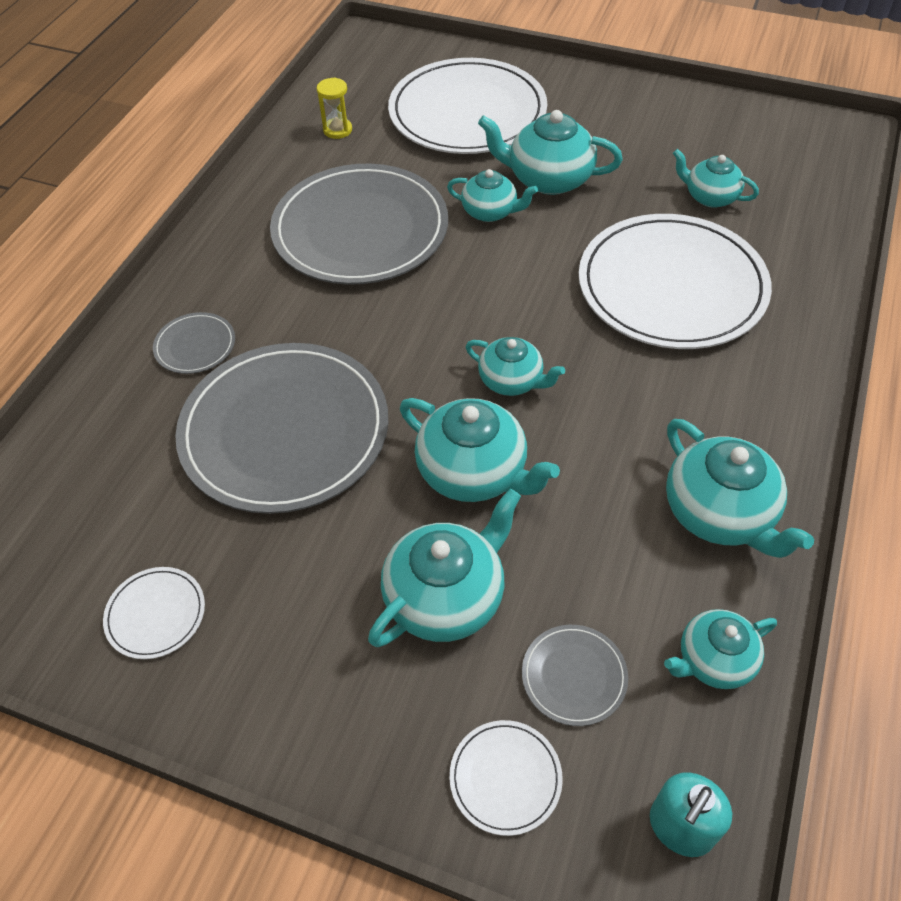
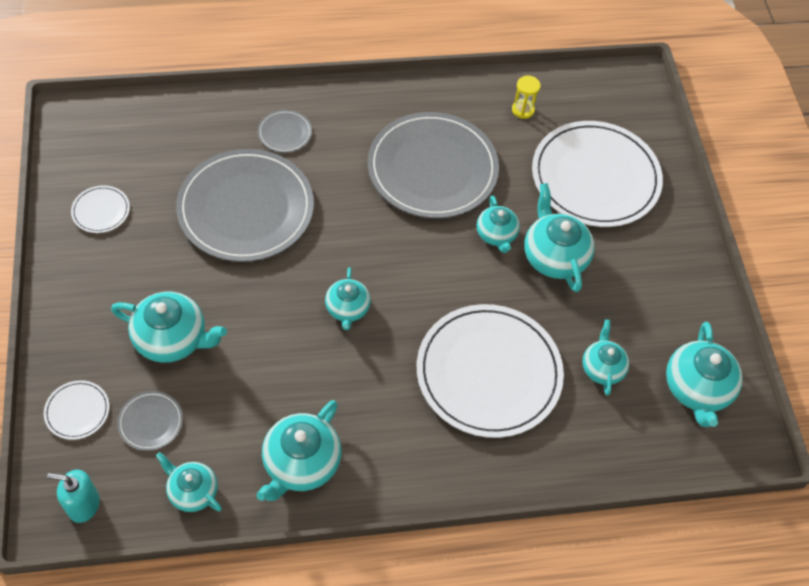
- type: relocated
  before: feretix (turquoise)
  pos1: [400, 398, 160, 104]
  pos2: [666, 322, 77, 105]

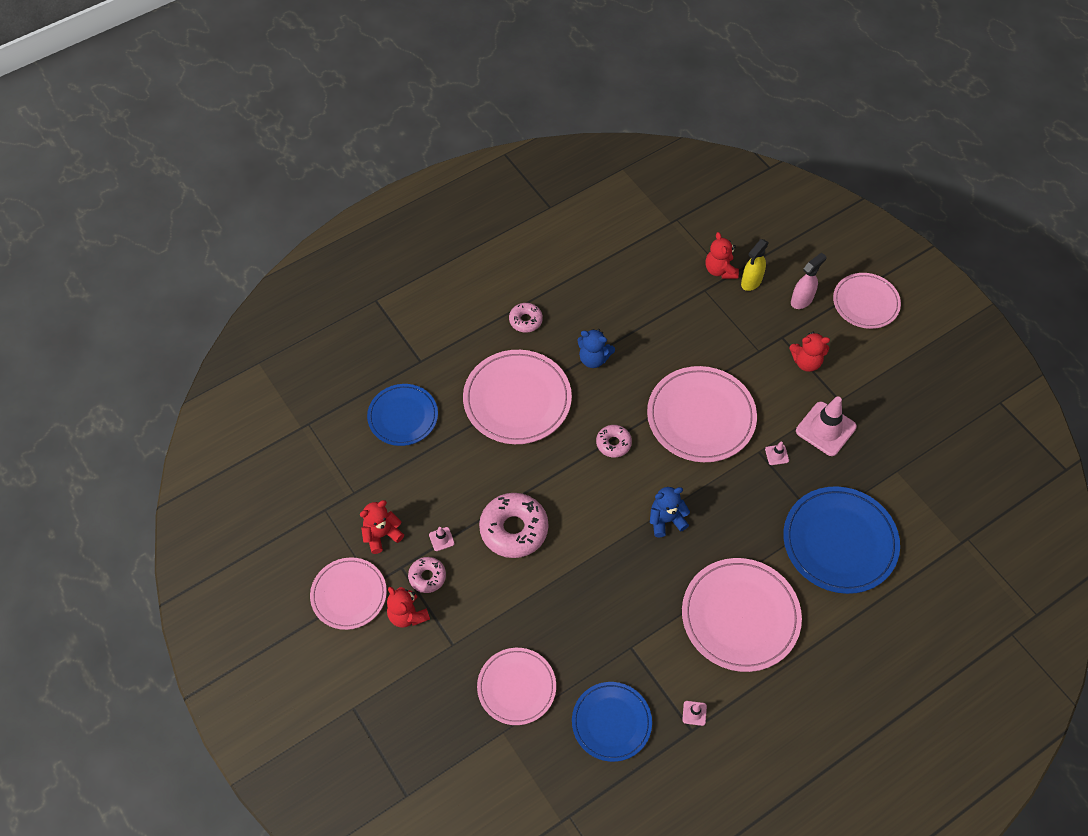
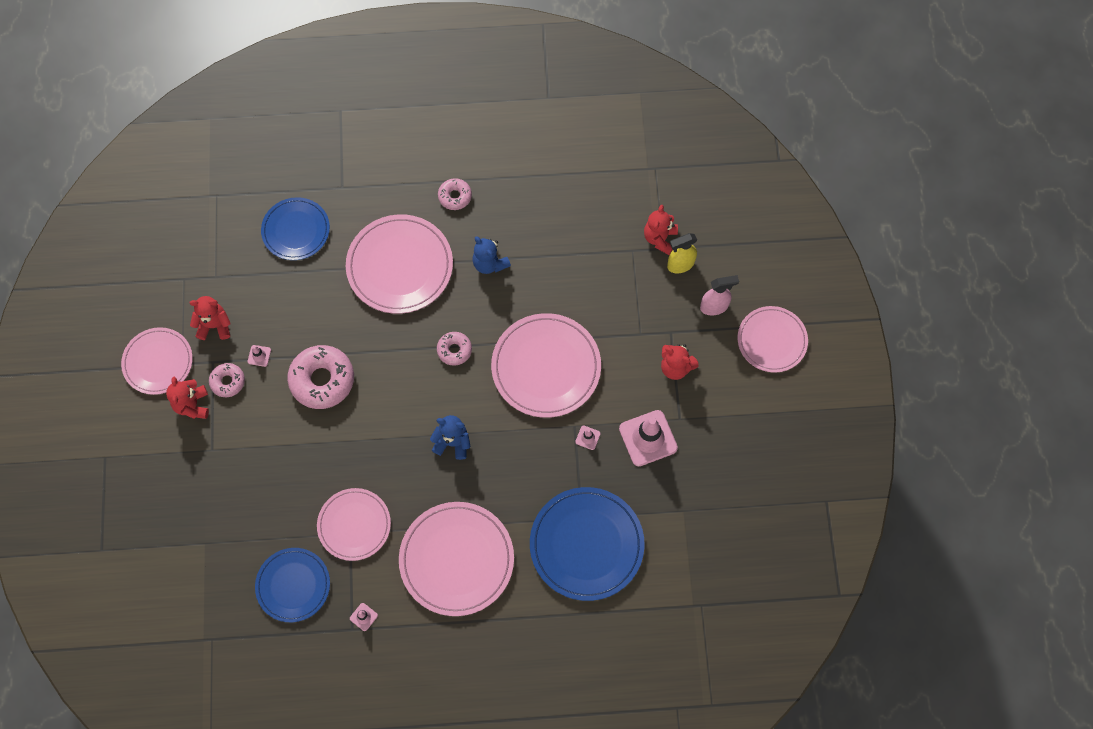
- type: relocated
  before: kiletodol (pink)
  pos1: [477, 648, 79, 77]
  pos2: [317, 488, 74, 73]

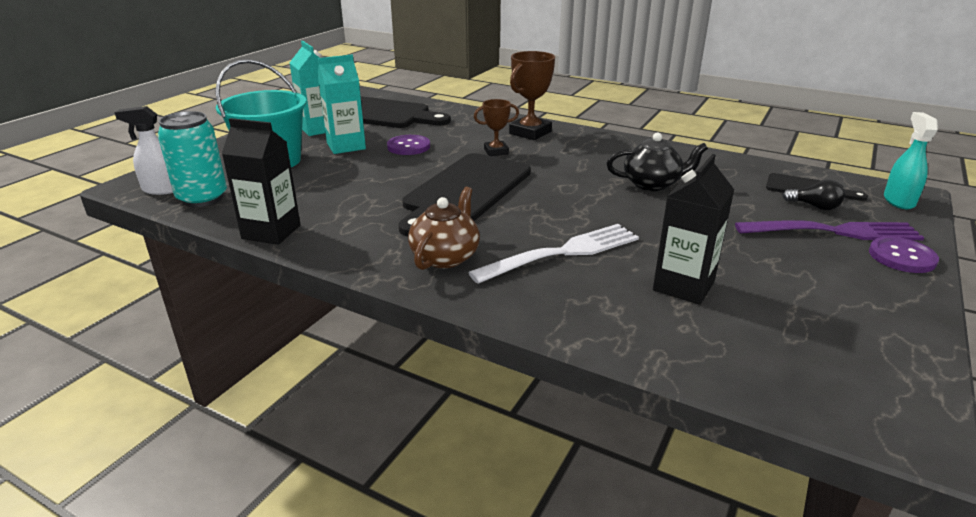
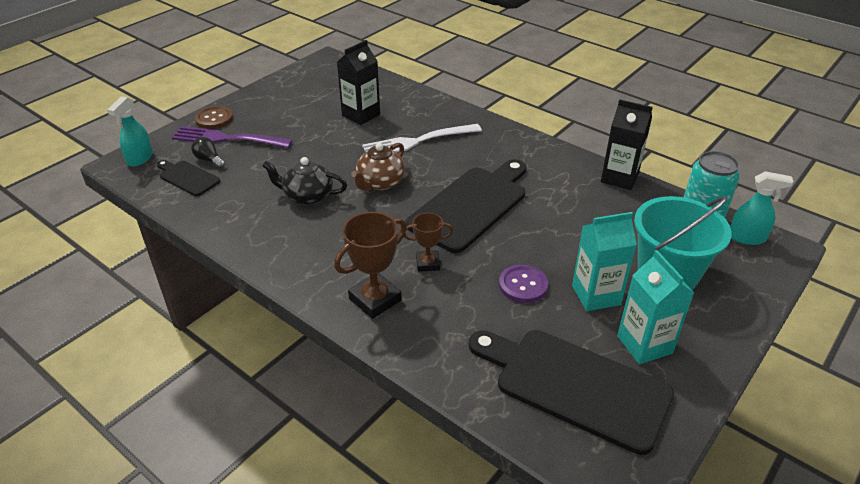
- type: colour
  before: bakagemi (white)
  after: bakagemi (turquoise)
  pos1: [114, 106, 59, 89]
  pos2: [730, 171, 64, 74]
- type: relocated
  before: feretix (brown)
  pos1: [408, 187, 72, 83]
  pos2: [351, 143, 54, 47]
- type: colour
  before: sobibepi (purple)
  after: sobibepi (brown)
  pos1: [869, 237, 70, 36]
  pos2: [195, 106, 38, 23]

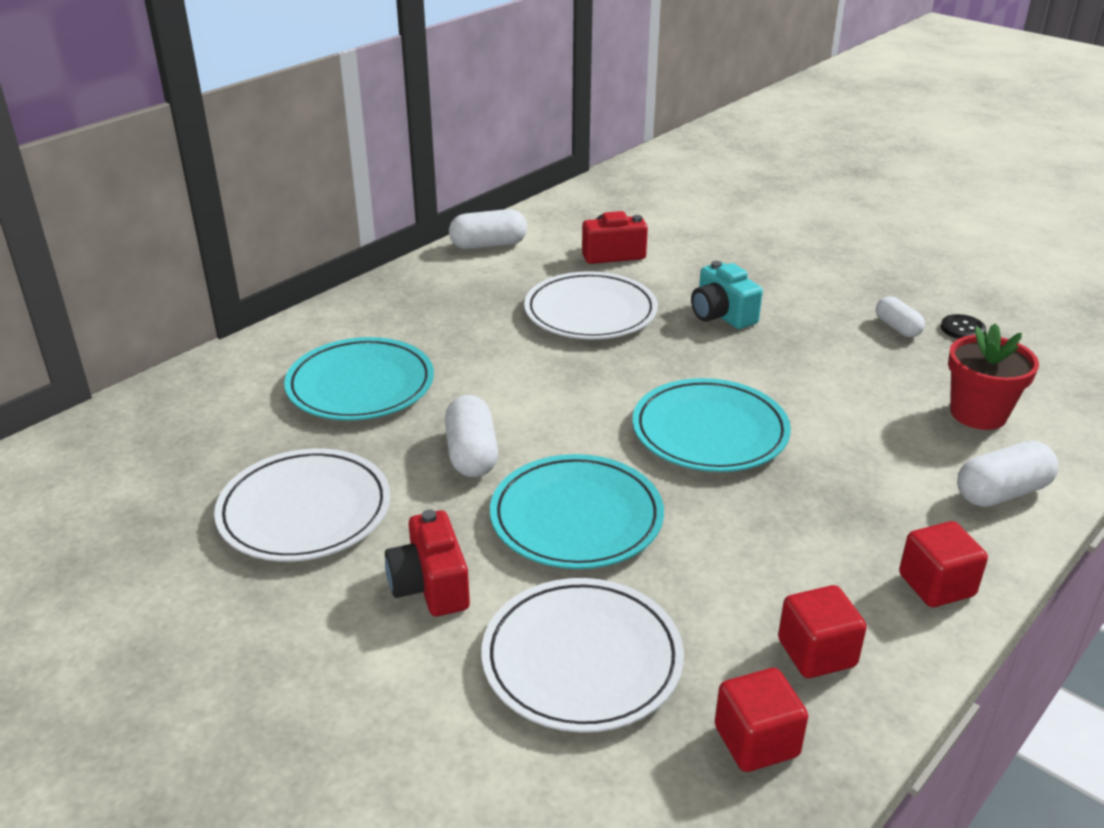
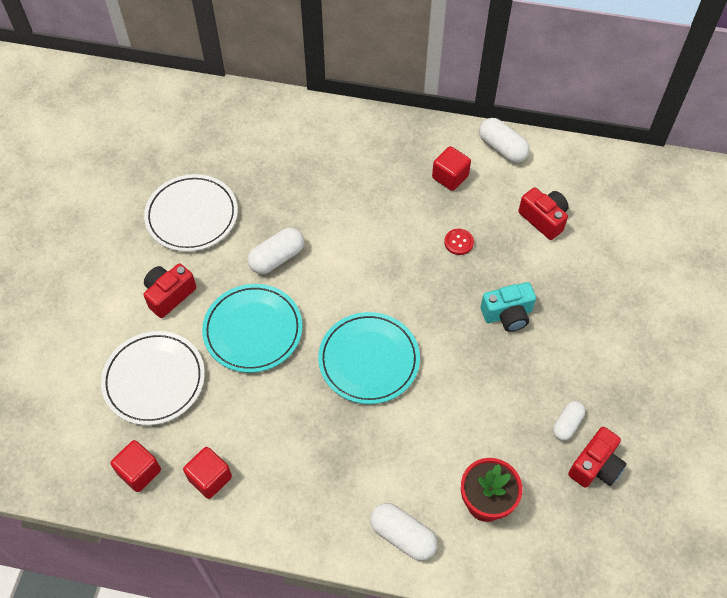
- type: spun
  before: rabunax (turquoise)
  pos1: [691, 261, 72, 68]
  pos2: [481, 282, 55, 50]
  turn: -135
- type: exchanged
  before: kiletodol (white)
  after: sobibepi (red)
  pos1: [524, 271, 134, 68]
  pos2: [444, 229, 30, 26]
- type: exchanged
  before: sobibepi (black)
  after: rabunax (red)
  pos1: [941, 314, 45, 25]
  pos2: [568, 427, 59, 61]
- type: missing
  before: kiletodol (turquoise)
  pos1: [284, 337, 150, 83]
- type: relocated
  before: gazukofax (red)
  pos1: [899, 521, 89, 86]
  pos2: [432, 146, 39, 45]

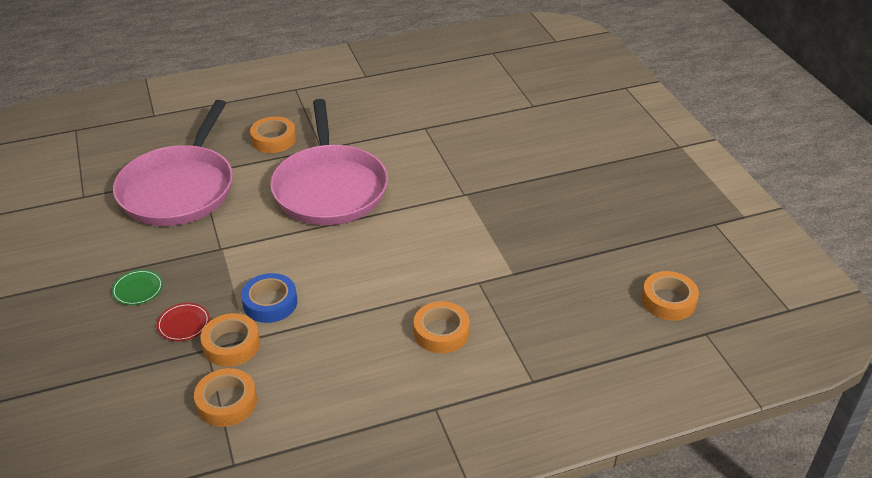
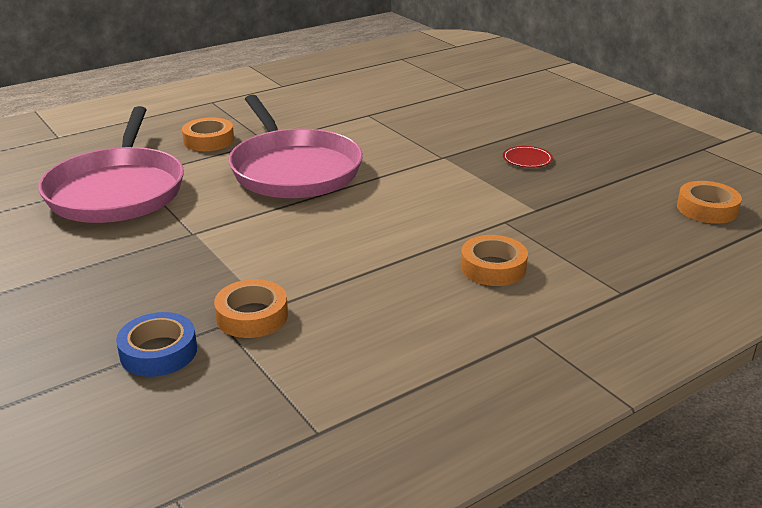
- type: missing
  before: kiletodol (green)
  pos1: [111, 269, 52, 36]
- type: relocated
  before: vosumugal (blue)
  pos1: [241, 273, 56, 50]
  pos2: [116, 312, 81, 65]
- type: relocated
  before: kiletodol (red)
  pos1: [157, 303, 53, 38]
  pos2: [503, 146, 50, 22]
- type: missing
  before: vosumugal (orange)
  pos1: [194, 368, 63, 59]

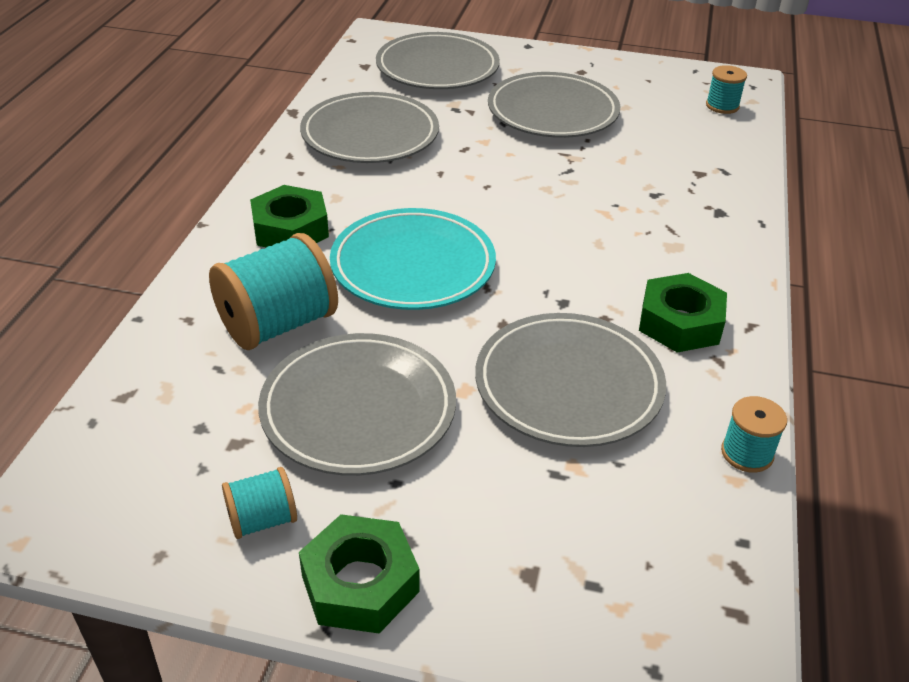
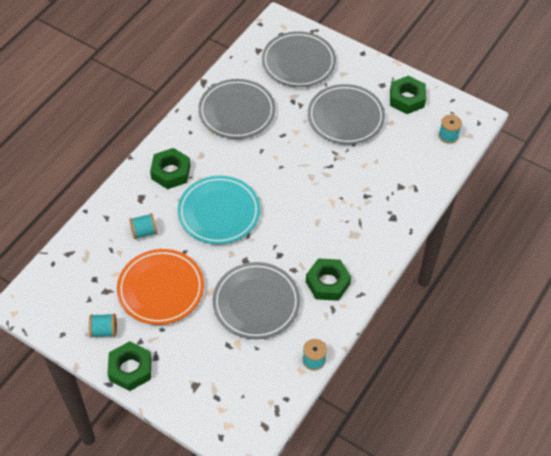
- type: size
  before: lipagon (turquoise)
  pos1: [209, 233, 129, 117]
  pos2: [129, 213, 28, 26]
  scale: 0.52
- type: colour
  before: kiletodol (grey)
  after: kiletodol (orange)
  pos1: [258, 333, 198, 143]
  pos2: [117, 249, 87, 76]
- type: appeared
  after: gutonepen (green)
  pos2: [390, 76, 36, 38]

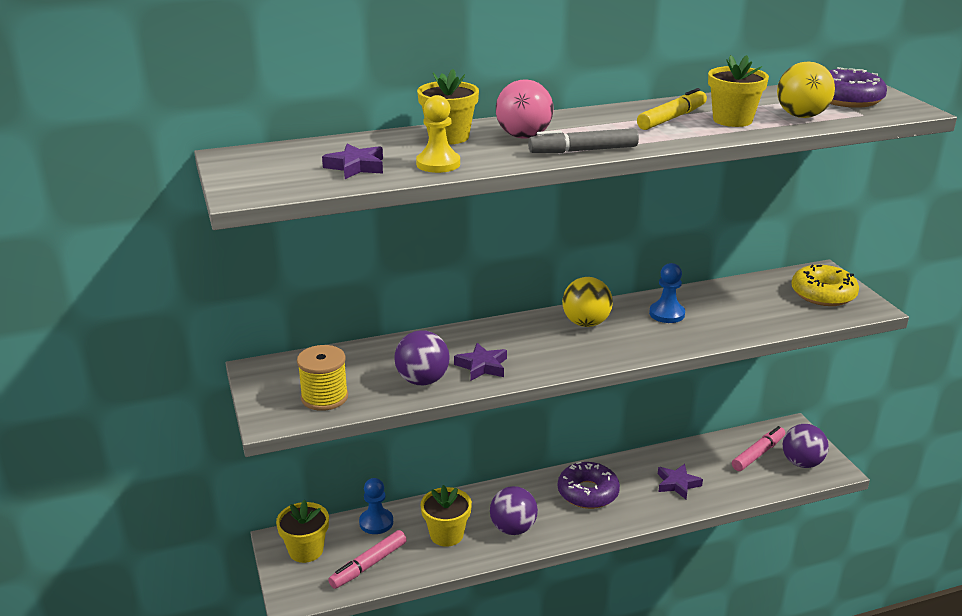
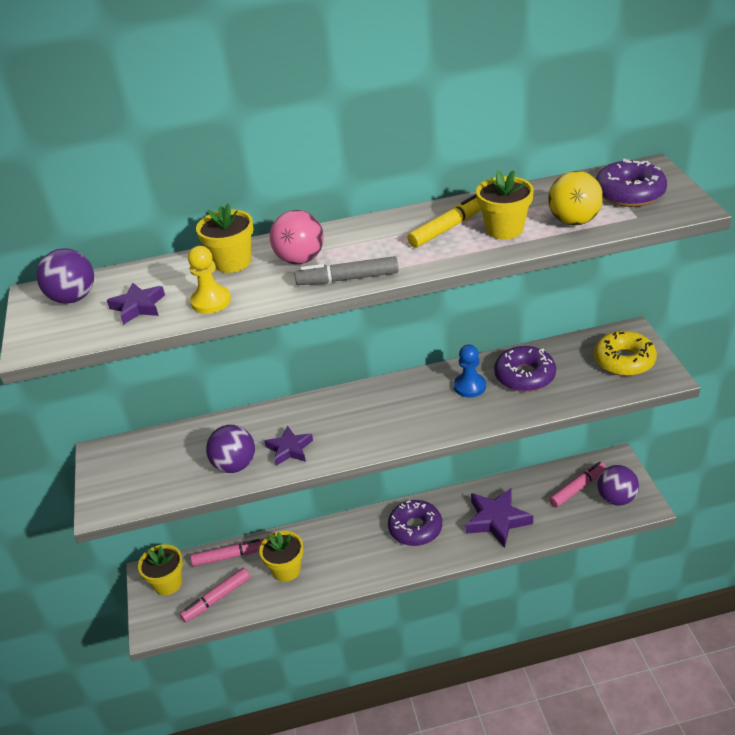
- type: missing
  before: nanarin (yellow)
  pos1: [562, 277, 51, 50]
- type: missing
  before: lipagon (yellow)
  pos1: [297, 345, 51, 66]
- type: size
  before: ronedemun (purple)
  pos1: [658, 464, 45, 35]
  pos2: [466, 488, 67, 60]
  scale: 1.65
- type: exchanged
  before: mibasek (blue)
  after: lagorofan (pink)
  pos1: [359, 478, 34, 56]
  pos2: [190, 539, 74, 28]
- type: relocated
  before: nanarin (purple)
  pos1: [490, 486, 48, 49]
  pos2: [36, 248, 58, 56]
- type: appeared
  after: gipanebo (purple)
  pos2: [494, 346, 62, 46]

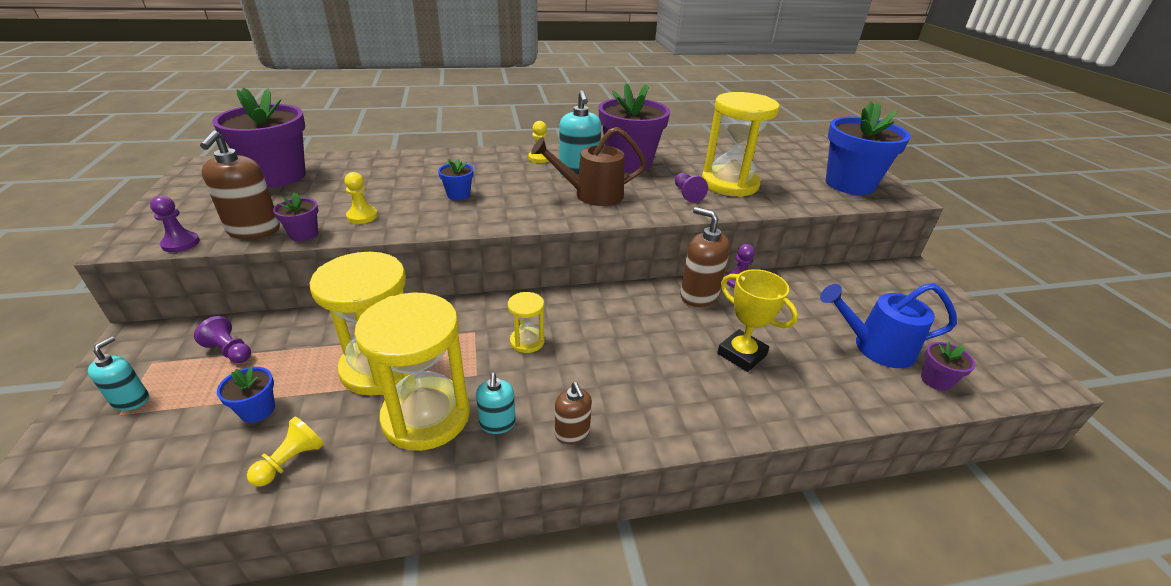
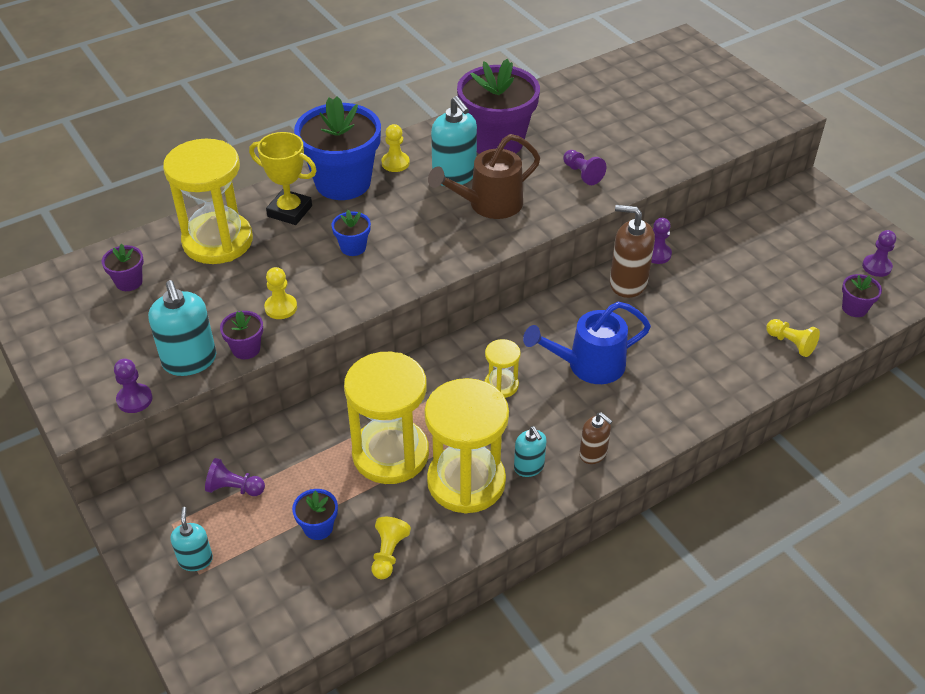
- type: size
  before: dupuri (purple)
  pos1: [212, 88, 93, 99]
  pos2: [102, 244, 42, 47]
  scale: 0.43
- type: relocated
  before: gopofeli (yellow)
  pos1: [702, 92, 78, 105]
  pos2: [163, 139, 90, 125]
- type: relocated
  before: dupuri (blue)
  pos1: [826, 101, 85, 94]
  pos2: [294, 96, 87, 104]
- type: colour
  before: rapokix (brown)
  after: rapokix (turquoise)
  pos1: [200, 130, 80, 109]
  pos2: [148, 280, 68, 96]
- type: relocated
  before: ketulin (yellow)
  pos1: [717, 269, 81, 103]
  pos2: [249, 132, 68, 93]
- type: relocated
  before: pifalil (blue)
  pos1: [820, 283, 137, 85]
  pos2: [523, 302, 128, 82]
- type: appeared
  after: mibasek (purple)
  pos2: [862, 230, 34, 47]
- type: appeared
  after: mibasek (yellow)
  pos2: [767, 319, 53, 38]

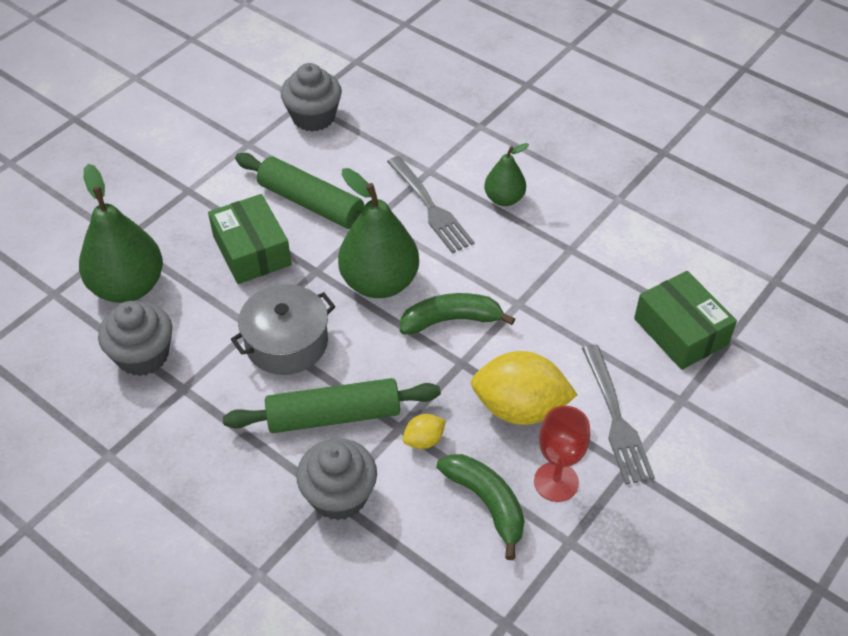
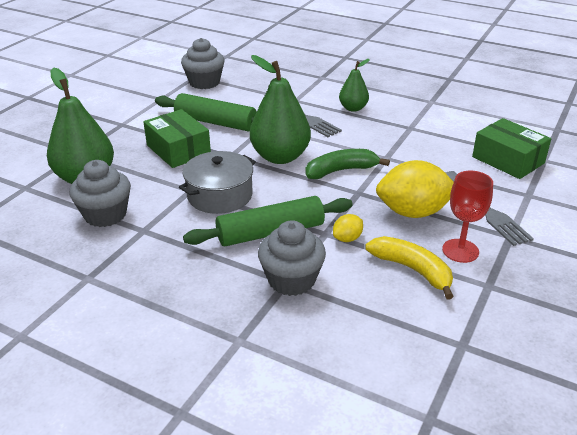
- type: colour
  before: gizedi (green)
  after: gizedi (yellow)
  pos1: [437, 454, 88, 106]
  pos2: [365, 236, 89, 64]

